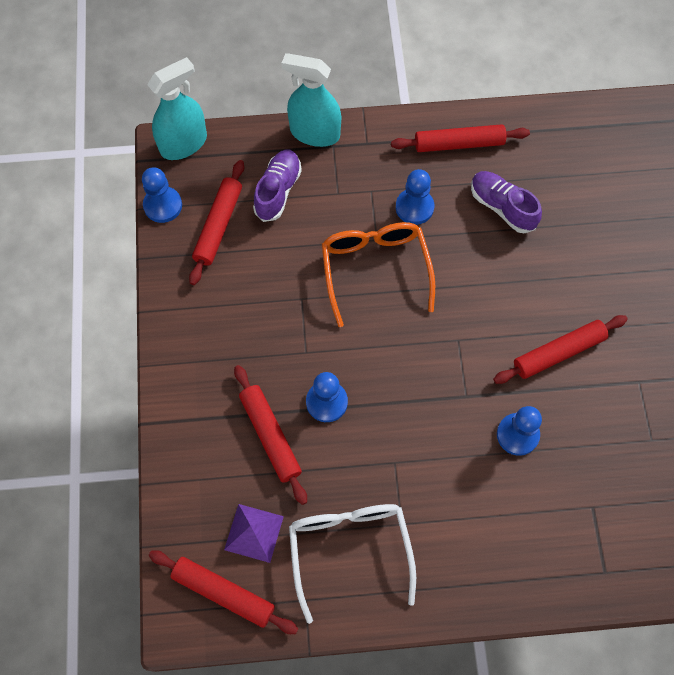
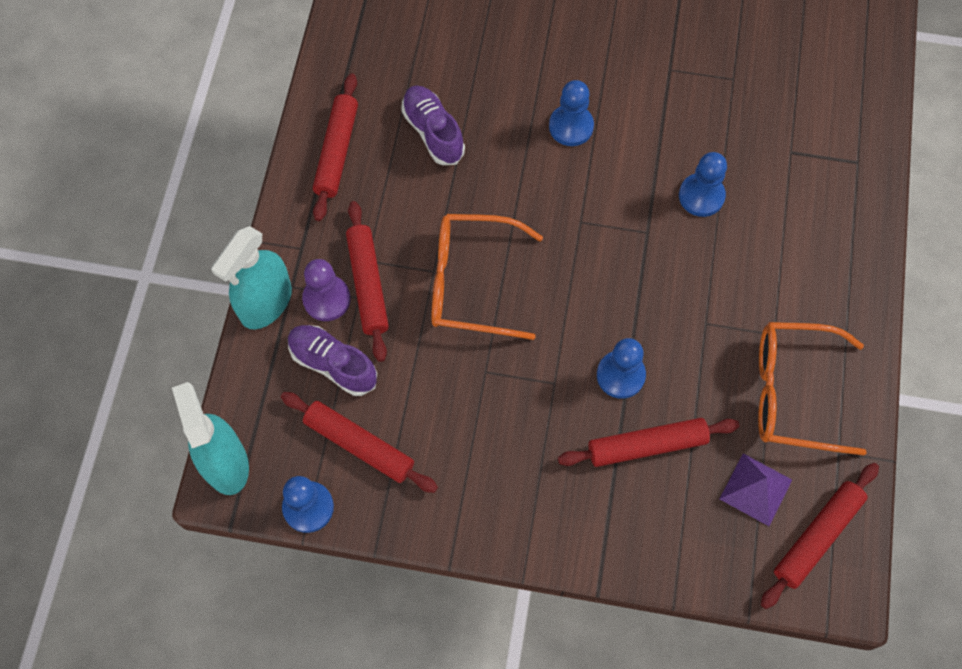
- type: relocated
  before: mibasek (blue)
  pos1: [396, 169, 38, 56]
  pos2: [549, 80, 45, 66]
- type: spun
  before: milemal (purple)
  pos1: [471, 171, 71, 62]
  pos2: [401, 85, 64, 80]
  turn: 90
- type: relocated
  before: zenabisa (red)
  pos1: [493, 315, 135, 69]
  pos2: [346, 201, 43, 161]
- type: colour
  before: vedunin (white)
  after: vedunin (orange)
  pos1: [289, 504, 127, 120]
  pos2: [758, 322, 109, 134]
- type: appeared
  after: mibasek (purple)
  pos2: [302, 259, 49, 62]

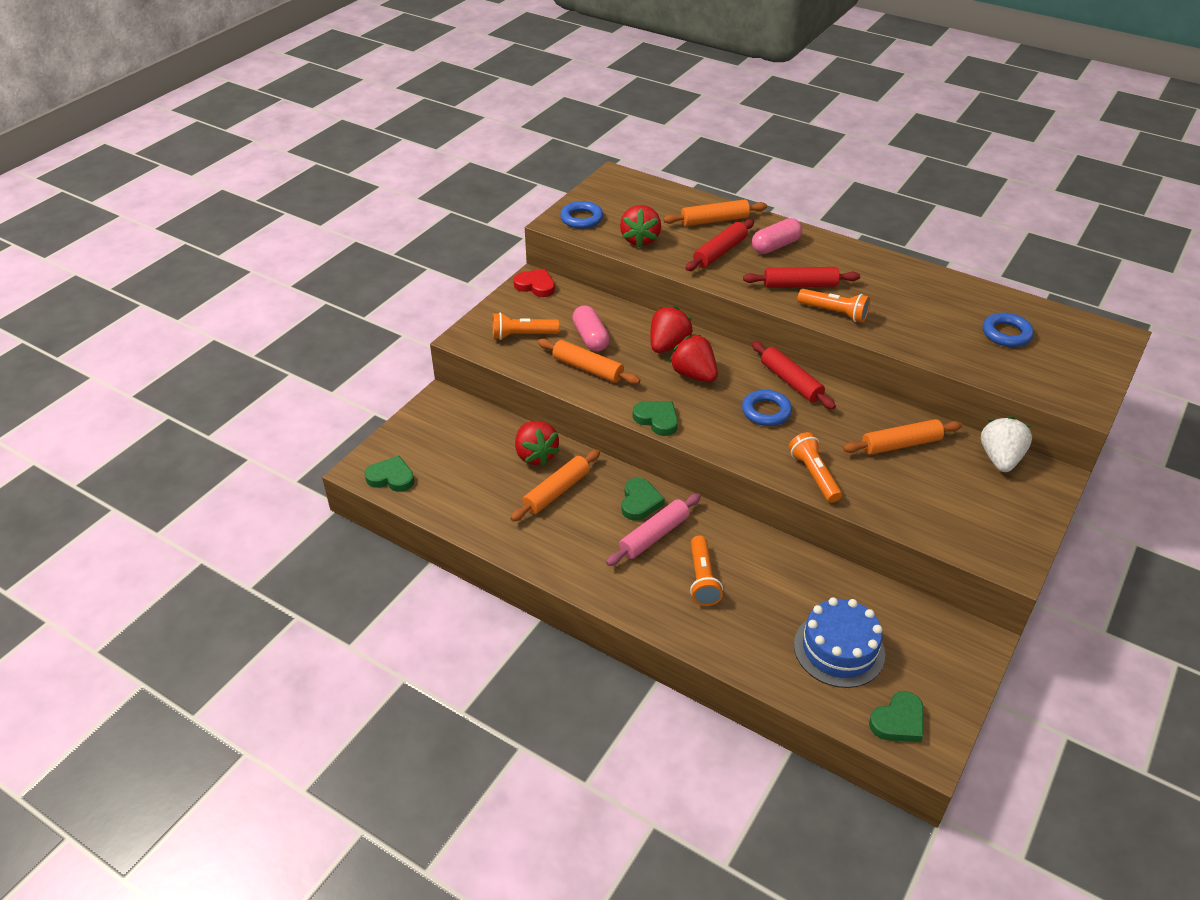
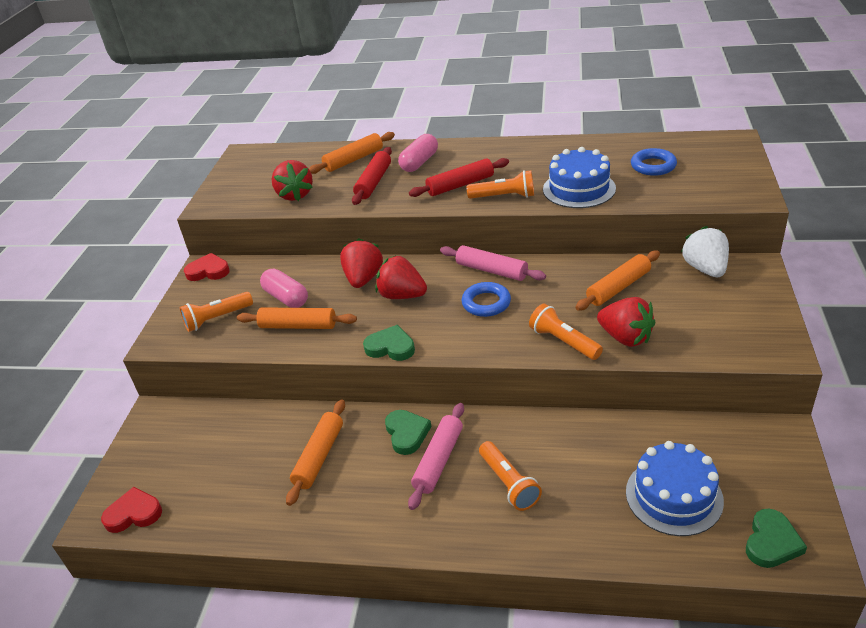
- type: missing
  before: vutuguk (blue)
  pos1: [560, 201, 43, 28]
- type: colour
  before: zenabisa (red)
  after: zenabisa (pink)
  pos1: [752, 341, 84, 68]
  pos2: [440, 245, 106, 36]
- type: relocated
  before: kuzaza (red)
  pos1: [515, 421, 45, 45]
  pos2: [597, 297, 58, 50]
- type: colour
  before: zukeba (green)
  after: zukeba (red)
  pos1: [364, 456, 50, 36]
  pos2: [101, 487, 61, 46]
- type: appeared
  after: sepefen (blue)
  pos2: [543, 147, 73, 61]

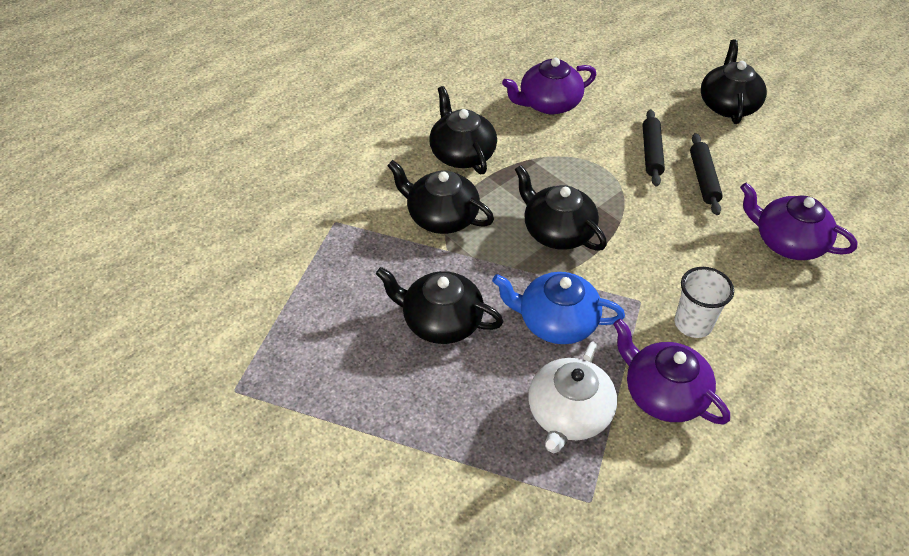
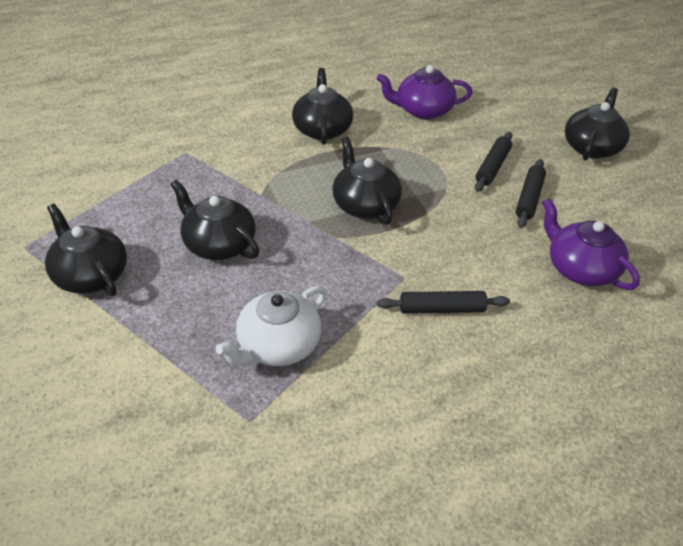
- type: relocated
  before: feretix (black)
  pos1: [387, 160, 107, 74]
  pos2: [45, 204, 82, 92]
- type: exchanged
  before: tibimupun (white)
  after: zenabisa (black)
  pos1: [675, 267, 59, 71]
  pos2: [377, 291, 133, 23]
- type: missing
  before: feretix (blue)
  pos1: [492, 272, 133, 72]
- type: missing
  before: feretix (purple)
  pos1: [613, 319, 117, 105]

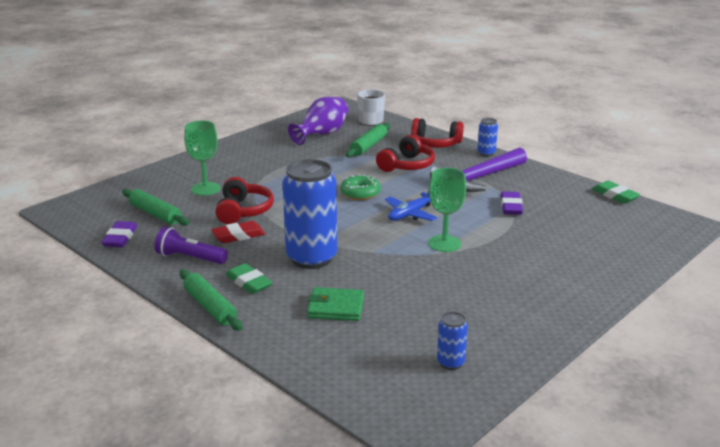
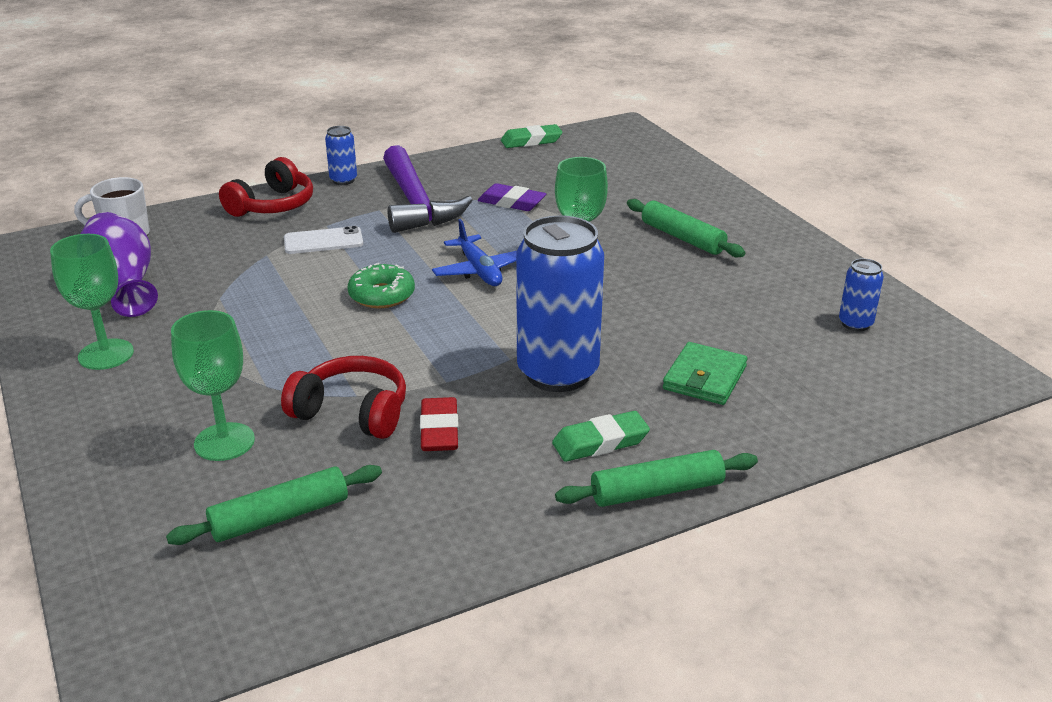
- type: relocated
  before: zenabisa (green)
  pos1: [346, 123, 44, 34]
  pos2: [627, 199, 118, 58]
- type: exchanged
  before: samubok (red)
  after: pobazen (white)
  pos1: [376, 135, 59, 37]
  pos2: [284, 226, 79, 28]
- type: missing
  before: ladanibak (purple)
  pos1: [101, 221, 36, 26]
- type: missing
  before: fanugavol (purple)
  pos1: [155, 227, 73, 37]
- type: appeared
  after: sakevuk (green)
  pos2: [50, 234, 84, 136]

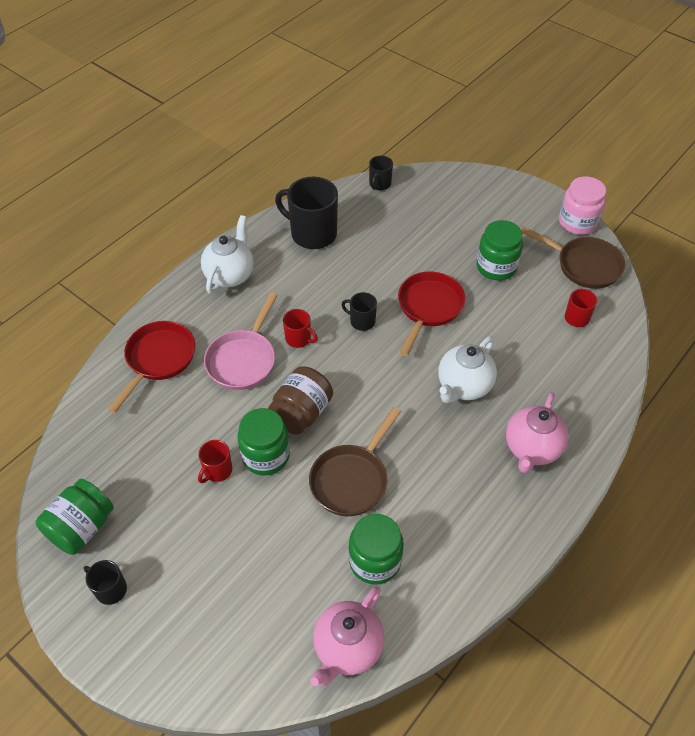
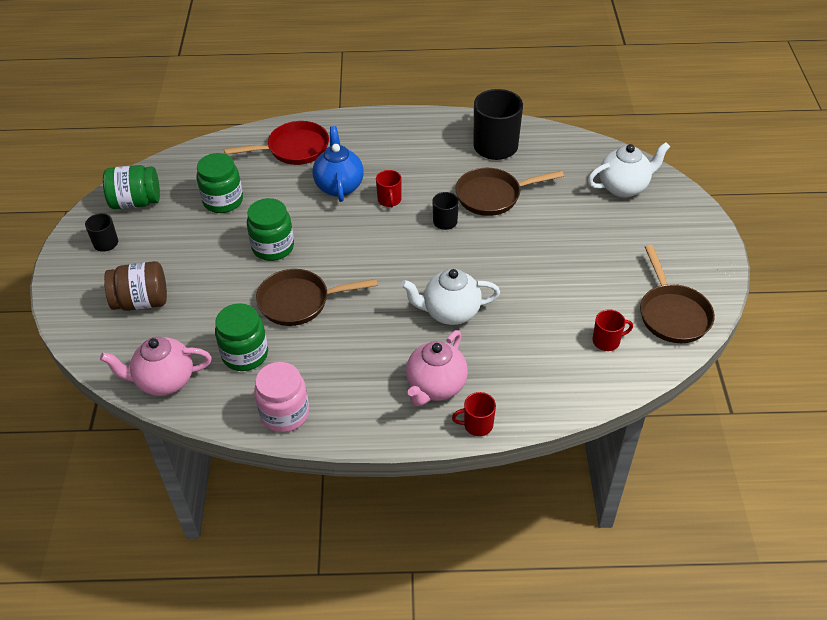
- type: missing
  before: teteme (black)
  pos1: [369, 156, 24, 34]
- type: relocated
  before: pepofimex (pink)
  pos1: [559, 176, 47, 59]
  pos2: [254, 362, 55, 70]
- type: relocated
  before: feretix (white)
  pos1: [201, 215, 53, 79]
  pos2: [588, 142, 82, 56]
- type: relocated
  before: pepofimex (green)
  pos1: [477, 220, 46, 61]
  pos2: [196, 153, 47, 60]
- type: missing
  before: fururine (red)
  pos1: [398, 272, 67, 84]
- type: exchanged
  before: fururine (pink)
  after: feretix (blue)
  pos1: [204, 292, 74, 98]
  pos2: [312, 126, 52, 76]
- type: relocated
  before: pepofimex (brown)
  pos1: [268, 366, 65, 69]
  pos2: [104, 261, 63, 50]
- type: spun
  before: feretix (pink)
  pos1: [506, 392, 62, 81]
  pos2: [406, 330, 62, 76]
  turn: -45
- type: relocated
  before: teteme (red)
  pos1: [198, 440, 34, 43]
  pos2: [452, 392, 44, 44]
- type: appeared
  after: fururine (brown)
  pos2: [456, 168, 108, 48]

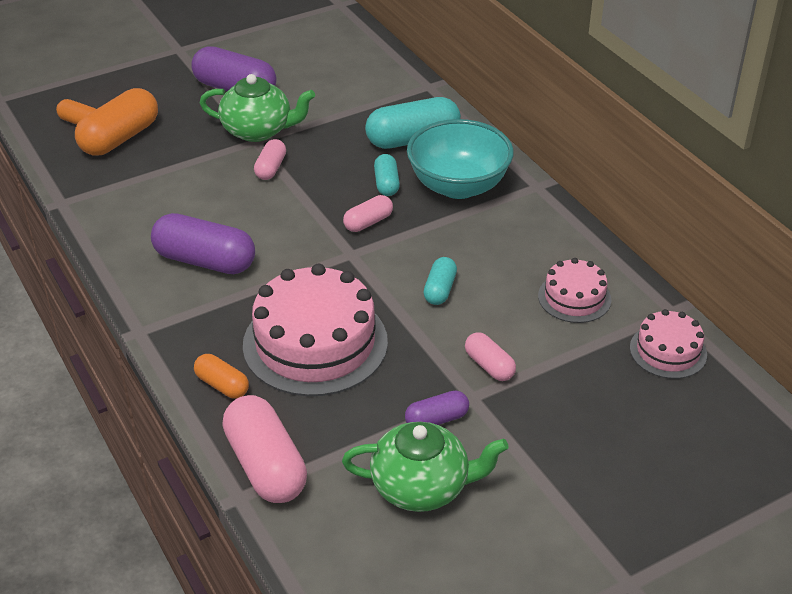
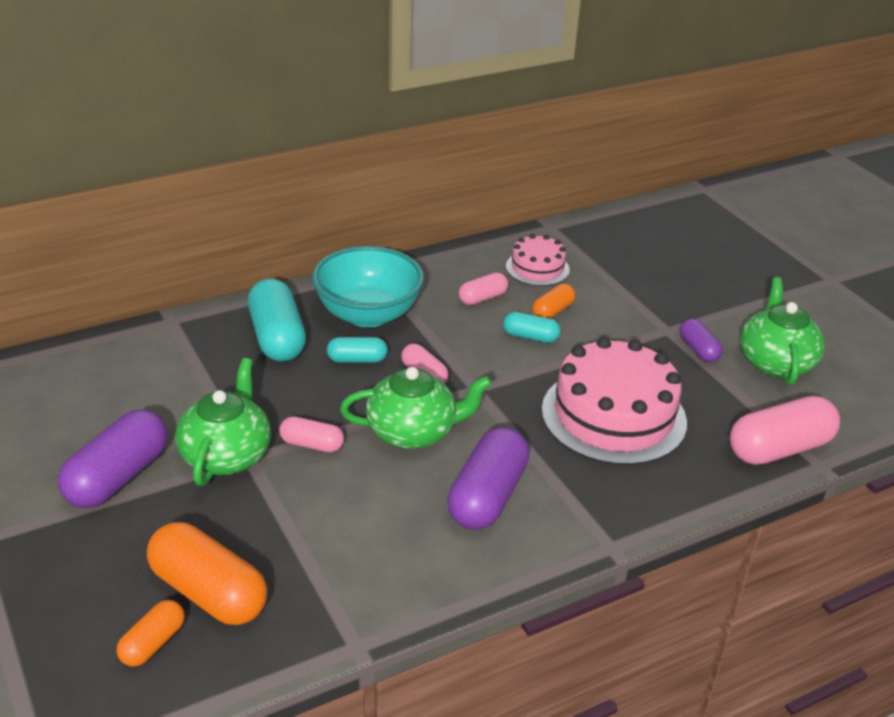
- type: missing
  before: sepefen (pink)
  pos1: [630, 309, 77, 70]
- type: relocated
  before: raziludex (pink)
  pos1: [465, 332, 51, 49]
  pos2: [459, 272, 49, 33]
- type: relocated
  before: raziludex (orange)
  pos1: [194, 354, 55, 45]
  pos2: [532, 284, 44, 34]
- type: appeared
  after: feretix (green)
  pos2: [340, 367, 152, 82]

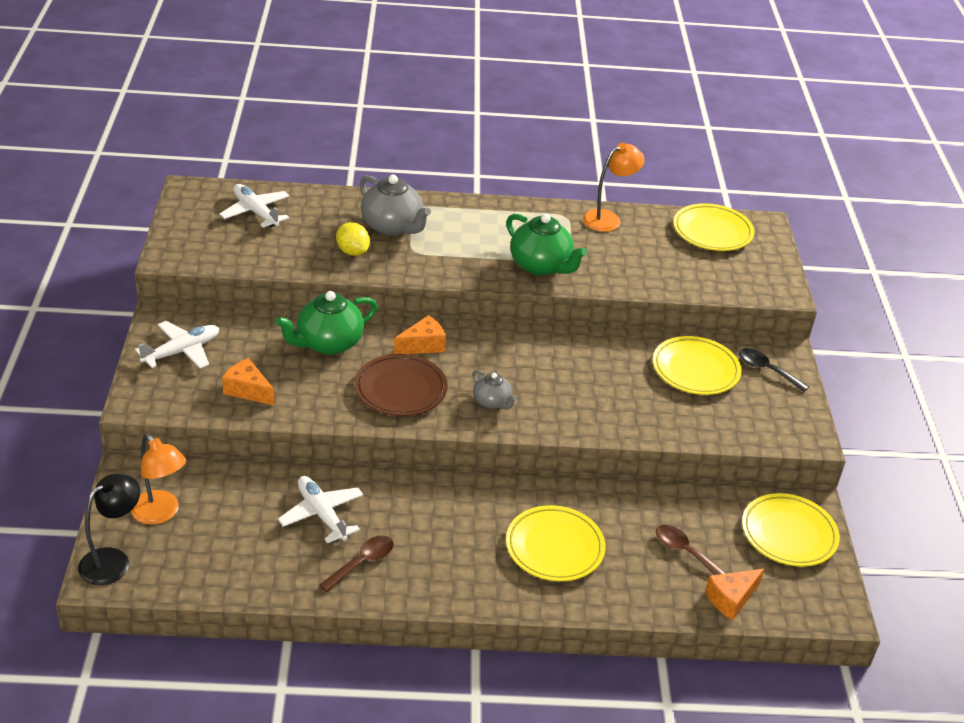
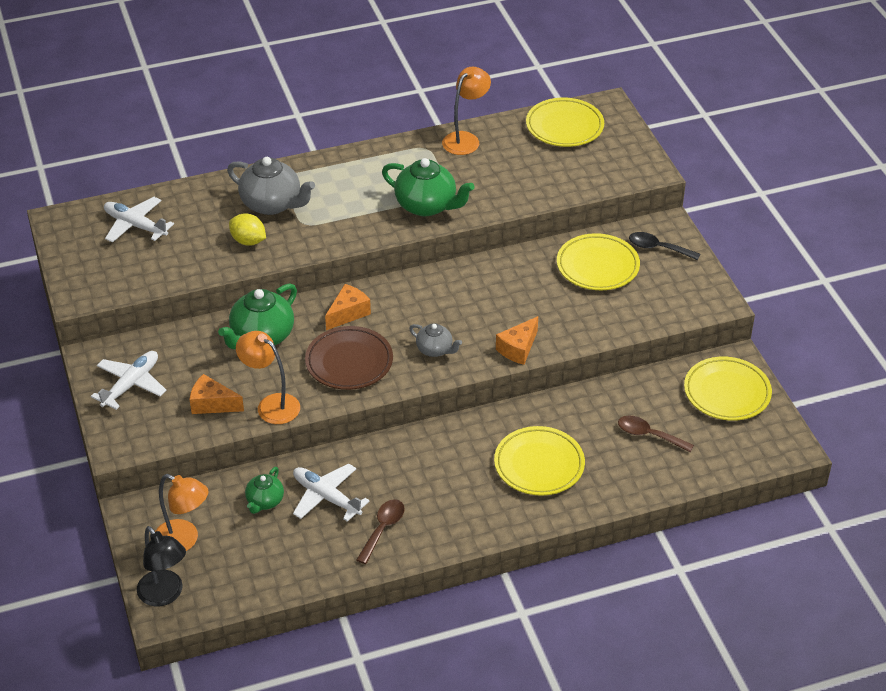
- type: spun
  before: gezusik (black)
  pos1: [78, 474, 62, 111]
  pos2: [137, 526, 49, 80]
  turn: 120
- type: relocated
  before: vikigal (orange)
  pos1: [705, 569, 59, 51]
  pos2: [496, 316, 42, 49]
- type: appeared
  after: gezusik (orange)
  pos2: [236, 331, 64, 93]
- type: appeared
  after: feretix (green)
  pos2: [245, 467, 39, 47]

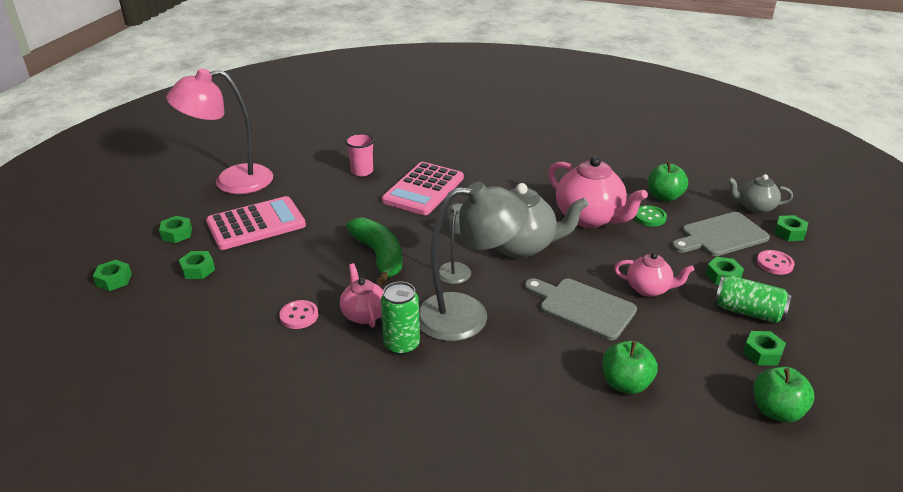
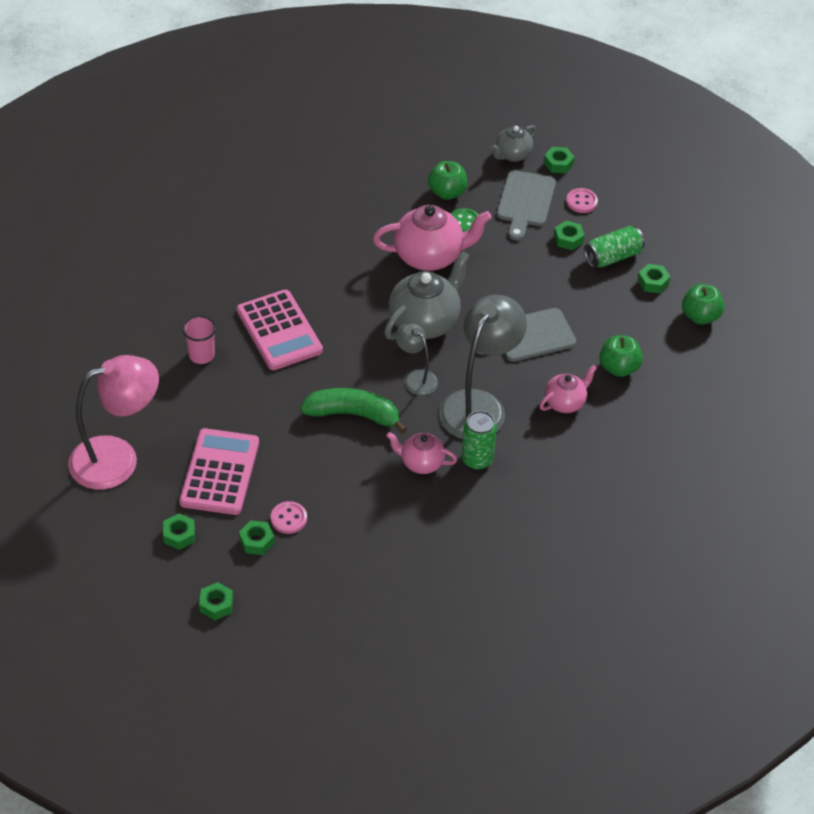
- type: spun
  before: gezusik (pink)
  pos1: [166, 68, 107, 126]
  pos2: [68, 355, 91, 135]
  turn: -135
- type: relocated
  before: feretix (pink)
  pos1: [614, 252, 80, 45]
  pos2: [539, 365, 58, 48]
- type: relocated
  before: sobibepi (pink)
  pos1: [279, 300, 39, 29]
  pos2: [271, 501, 36, 33]

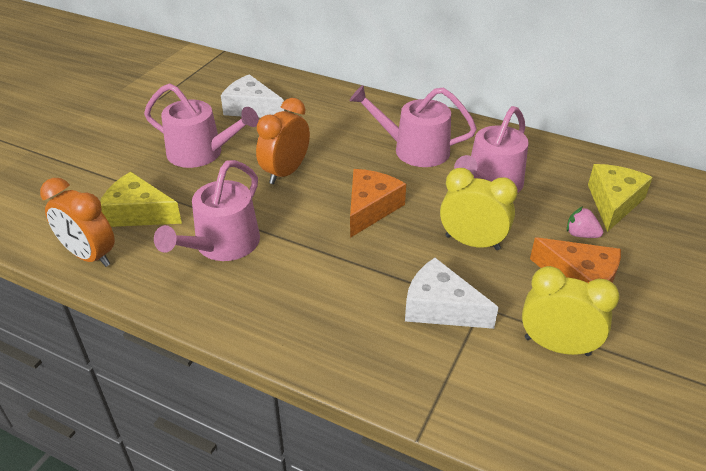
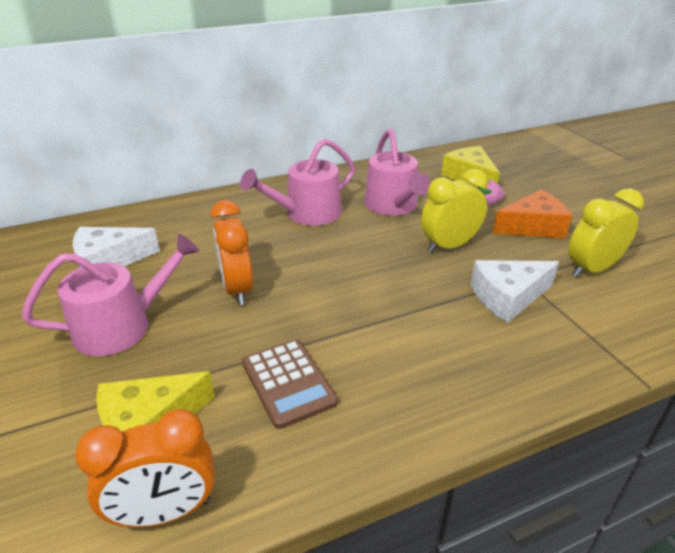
- type: exchanged
  before: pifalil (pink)
  after: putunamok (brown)
  pos1: [154, 160, 106, 101]
  pos2: [242, 339, 96, 90]
- type: missing
  before: vikigal (orange)
  pos1: [350, 169, 56, 69]

